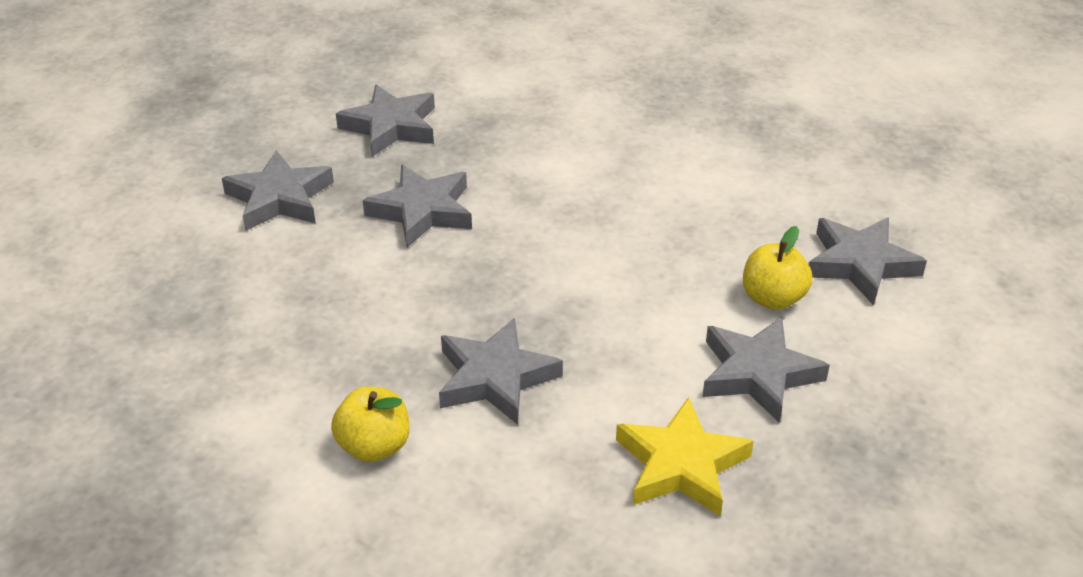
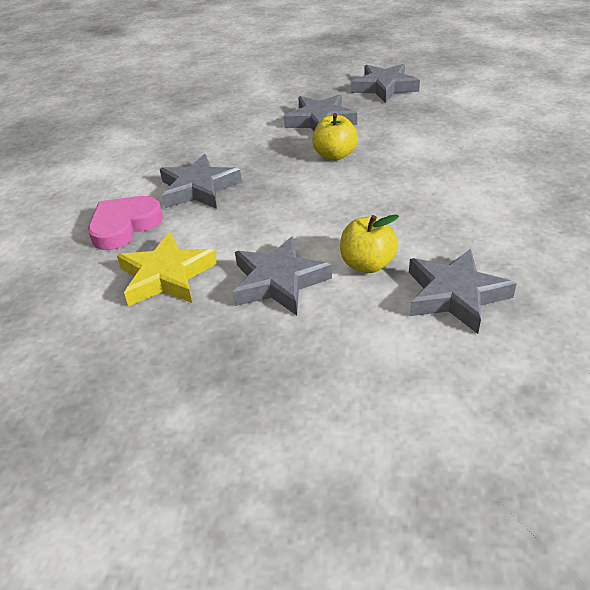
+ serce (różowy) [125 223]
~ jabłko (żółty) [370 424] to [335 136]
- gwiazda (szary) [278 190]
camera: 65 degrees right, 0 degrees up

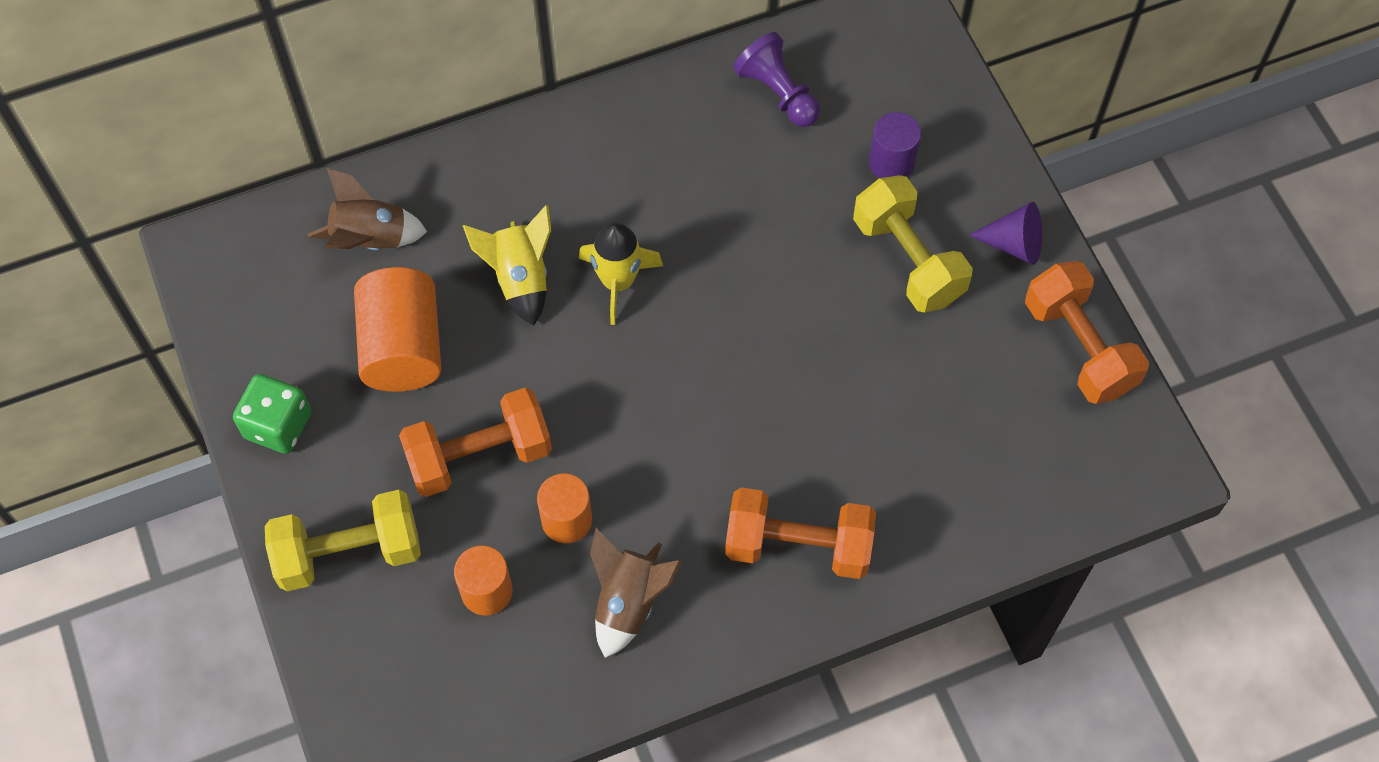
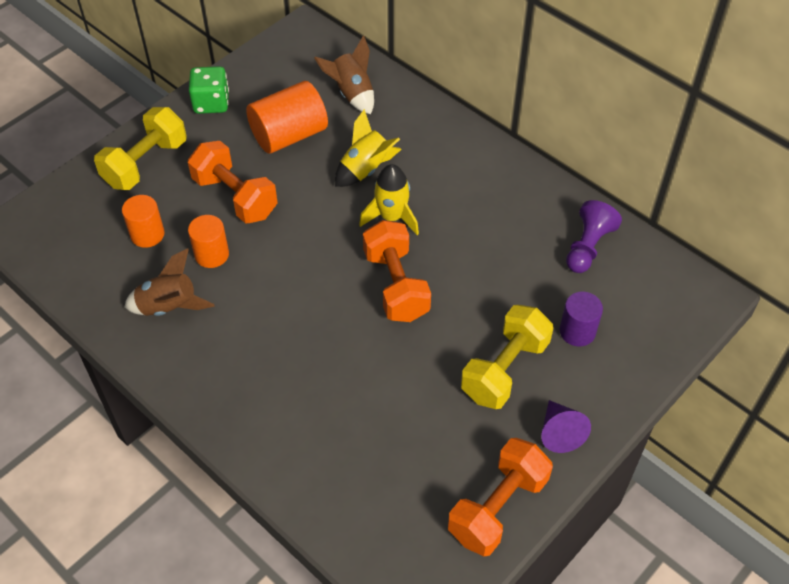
~ hantel (żółty) [343 540] = [140 148] 75 degrees clockwise
~ hantel (pomarańczowy) [800 533] to [397 271]
camera: 65 degrees right, 10 degrees down

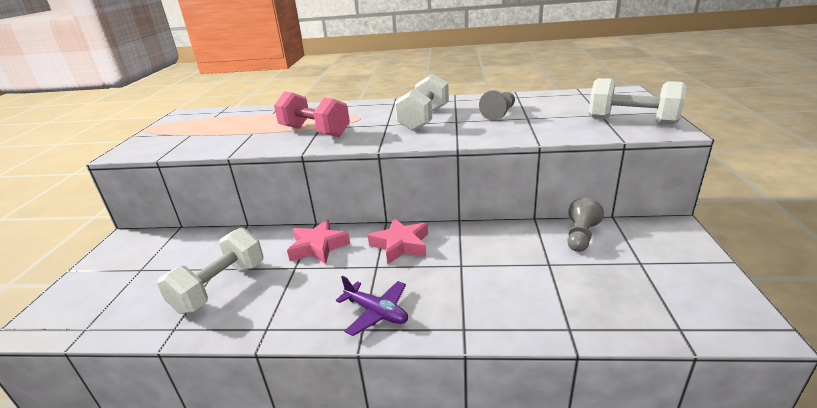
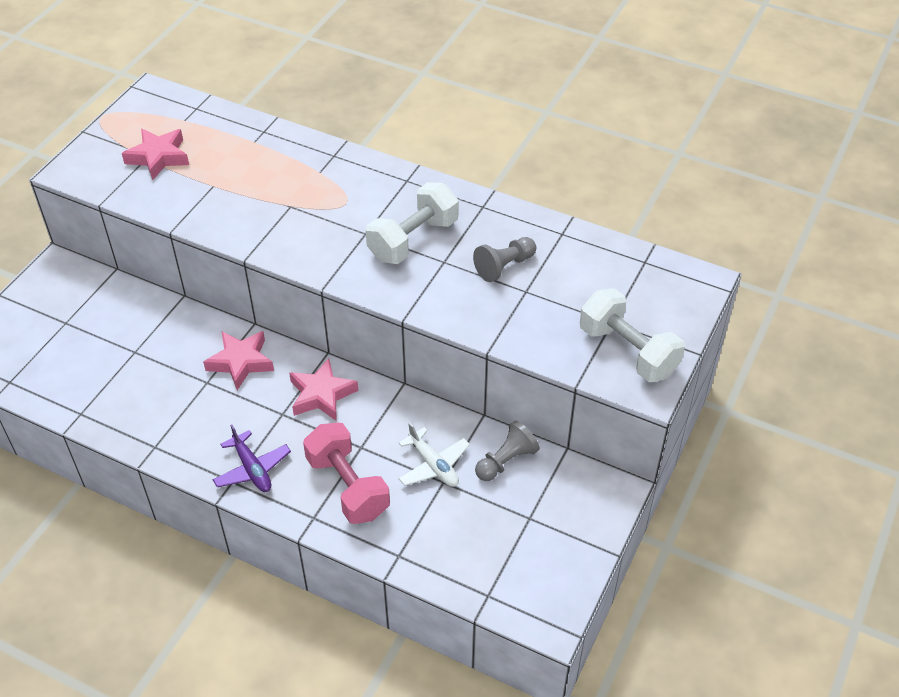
+ gwiazda (różowy) [155 154]
~ hantel (różowy) [312 114] to [346 473]
+ samolot (biały) [434 454]
- hantel (biały) [210 270]
camera: 20 degrees right, 20 degrees up

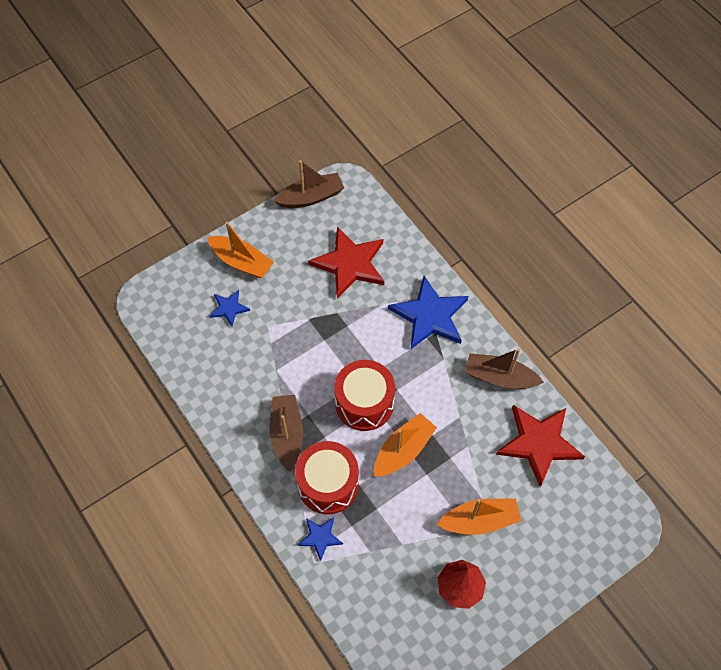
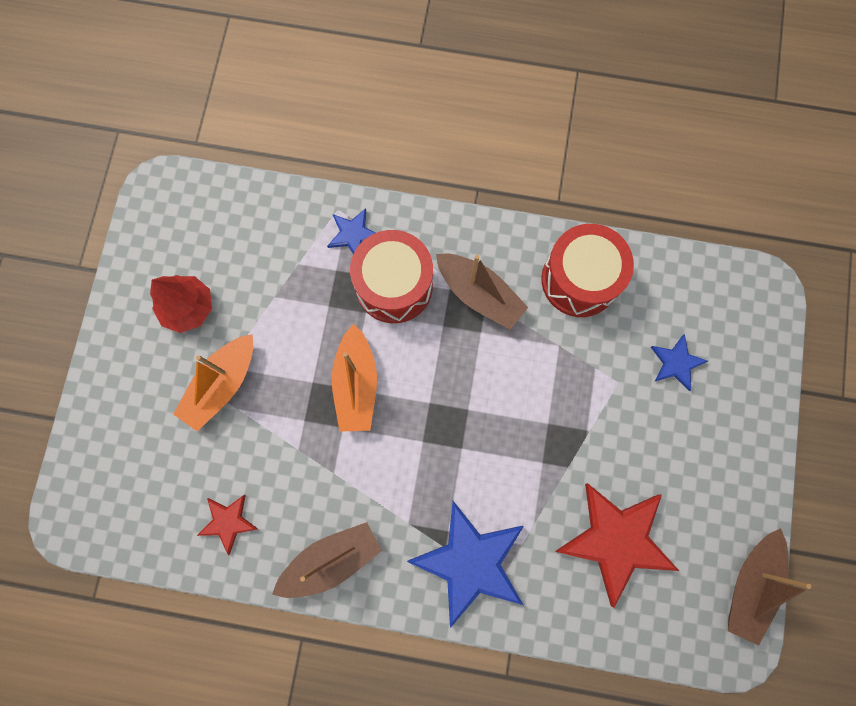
~ gwiazda (czerwony) [540 446] = [227 525] x0.50
~ bęben (czerwony) [364 395] to [587 270]
- łódka (pomarańczowy) [240 250]
camera: 135 degrees right, 15 degrees up

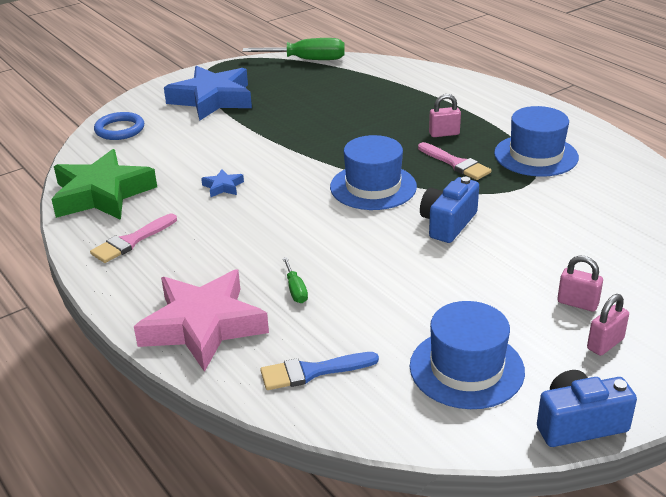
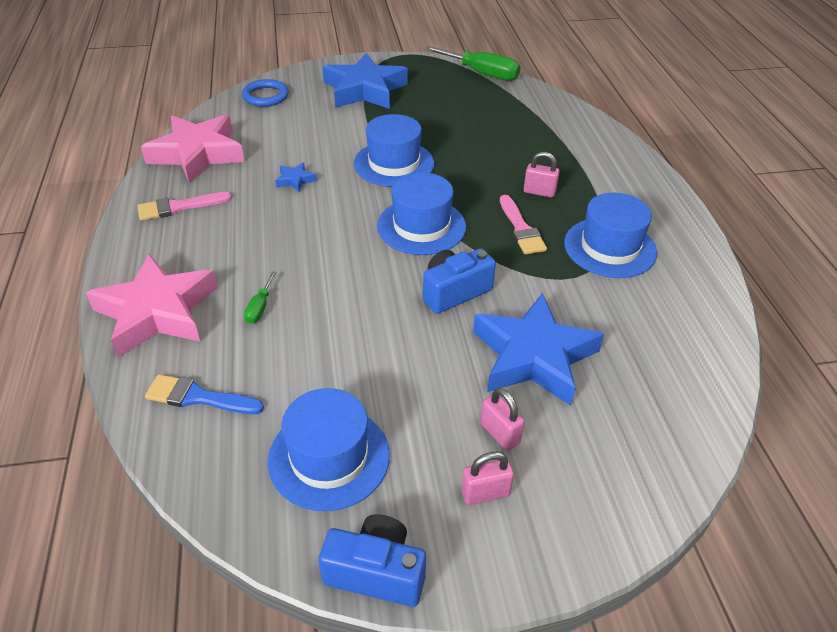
~ gwiazda (zielony) [104 184] to gwiazda (różowy) [193 149]
+ kapelusz (niebieski) [394 150]
+ gwiazda (niebieski) [538 349]
camera: 25 degrees right, 10 degrees up

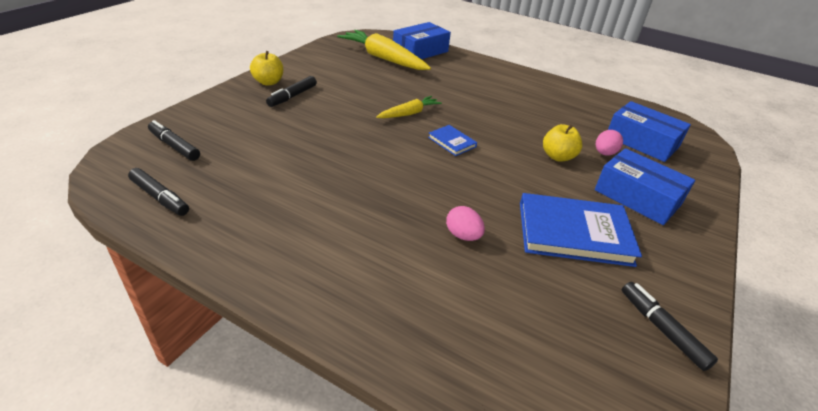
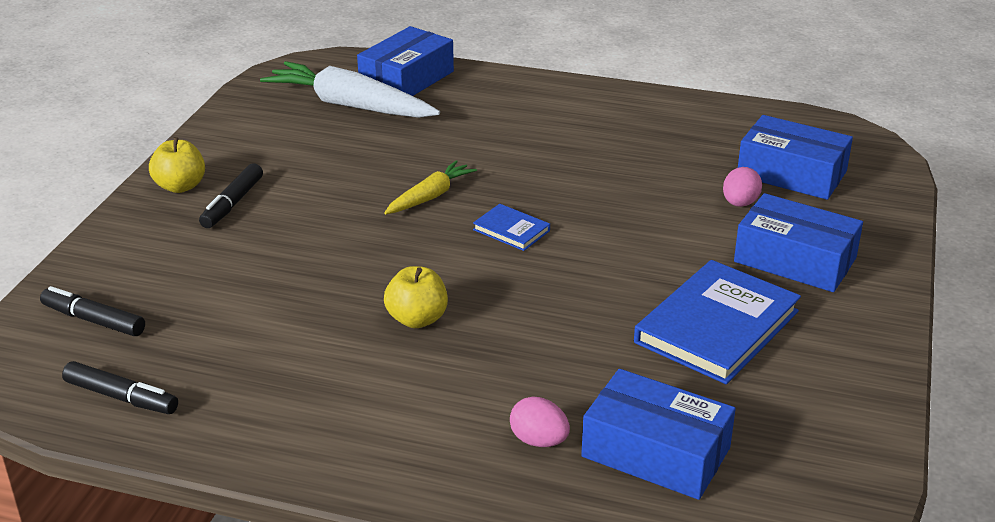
~ marchewka (żółty) [384 50] to marchewka (biały) [350 89]
~ jabłko (żółty) [563 143] to [416 297]
~ jajko (różowy) [465 223] to [540 421]
+ pudełko (niebieski) [658 434]
~ książka (niebieski) [581 230] = [717 322] 45 degrees counterclockwise
- flamaster (czarny) [670 326]
camera: 10 degrees left, 5 degrees down

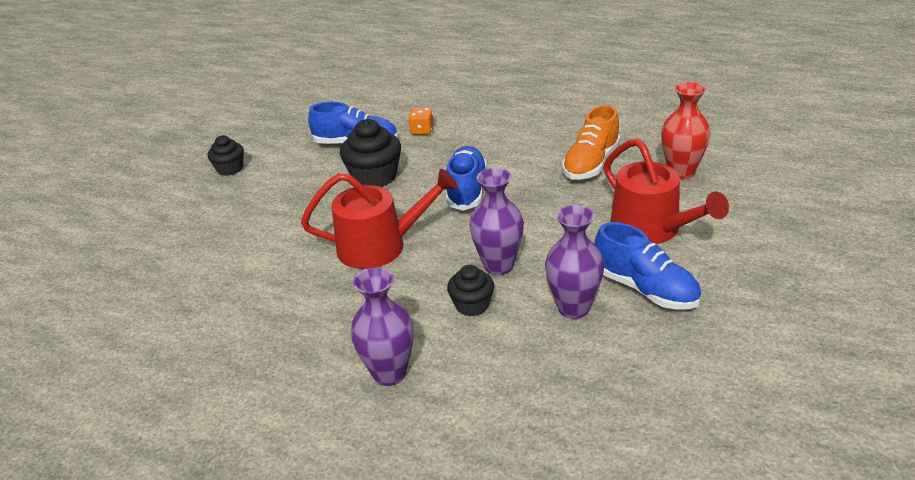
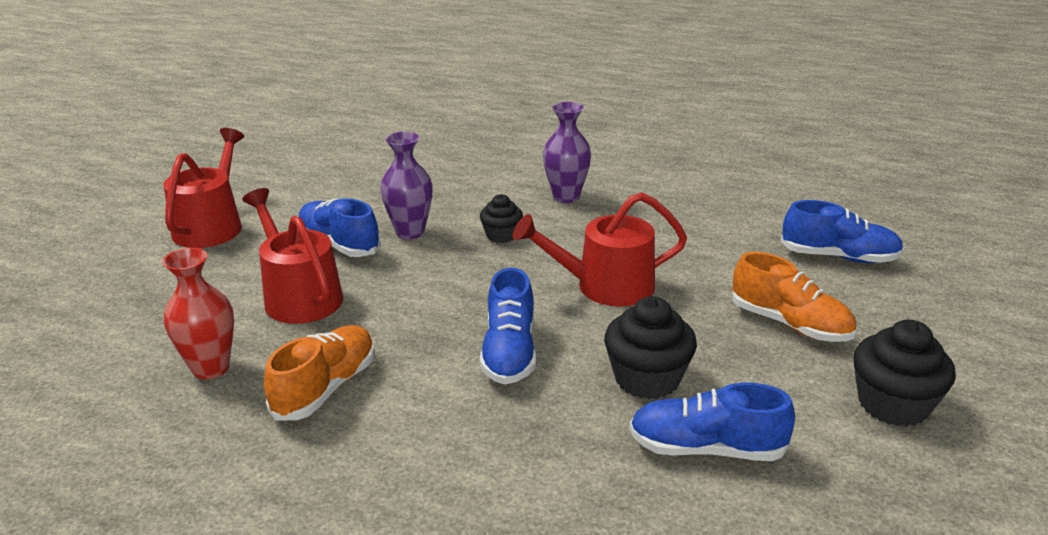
+ konewka (czerwony) [203 188]
+ but (pomarańczowy) [794 297]
+ but (niebieski) [842 231]
~ muffinka (czarny) [225 155] = [904 373] x1.64
- kostka do gry (pomarańczowy) [421 121]
- wazon (fioletowy) [497 221]
camera: 175 degrees right, 5 degrees down

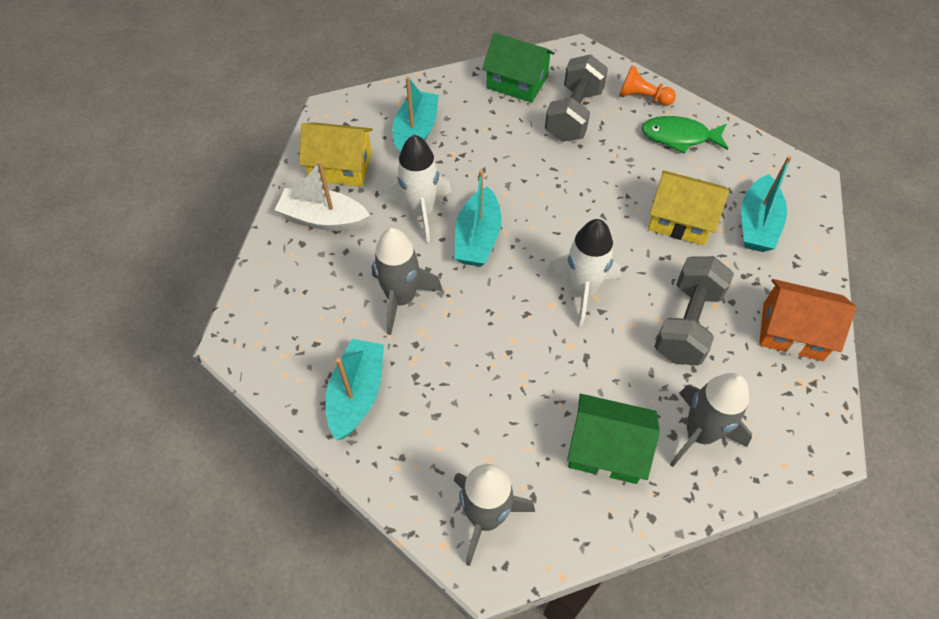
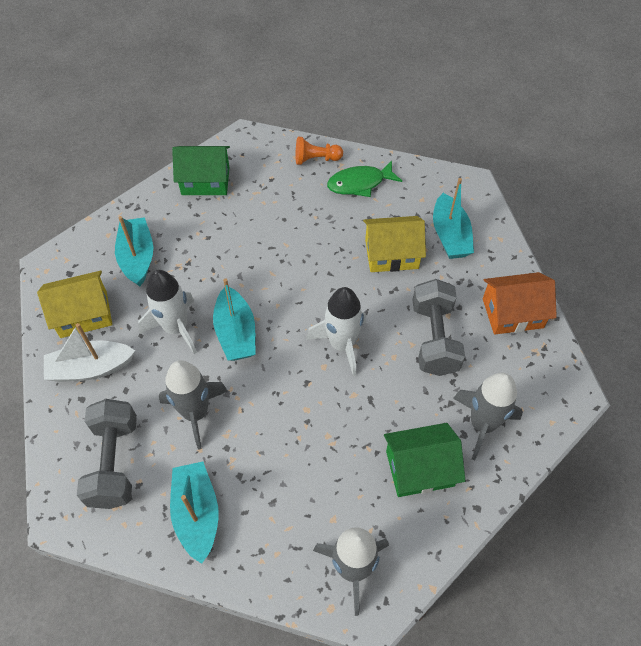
~ hantel (szary) [576 98] to [107 454]
camera: 25 degrees left, 0 degrees up

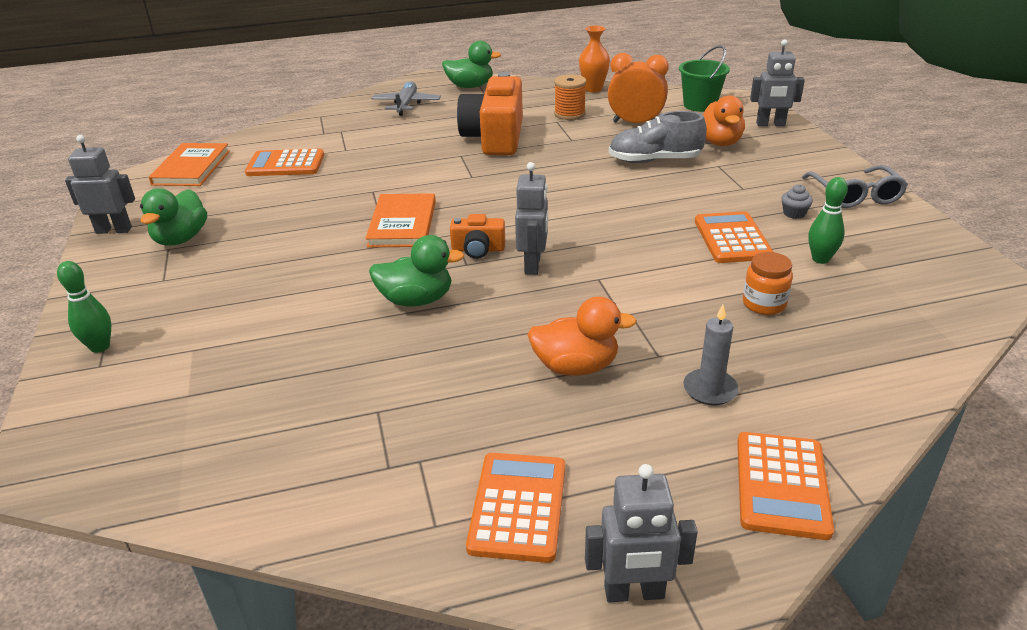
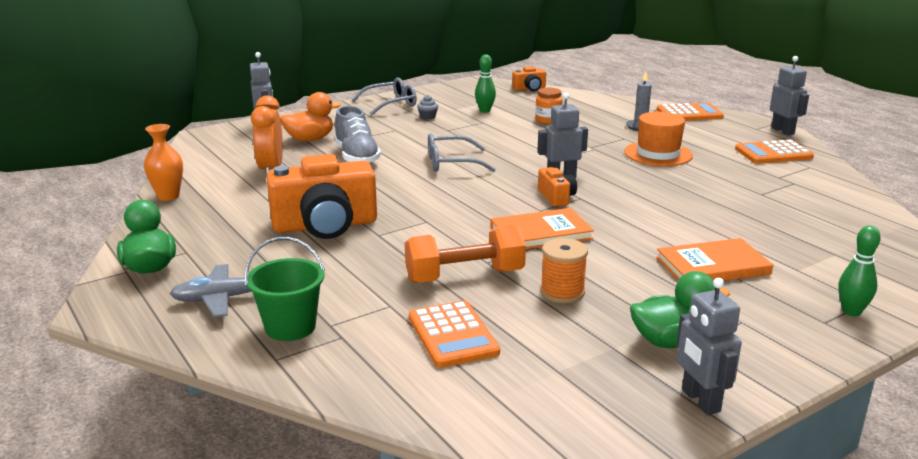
~ wiadro (zielony) [704 78] to [285 289]
+ hantel (pomarańczowy) [465 254]
+ okulary (szary) [462 152]
+ aparat fotograficzny (pomarańczowy) [529 78]
~ szpulka (pomarańczowy) [570 97] to [564 270]
~ kaczka (pomarańczowy) [582 336] to kapelusz (pomarańczowy) [658 139]
~ książka (pomarańczowy) [189 164] to [714 259]
- kaczka (zielony) [417 271]
- kalkulator (pomarańczowy) [734 237]
camera: 110 degrees left, 10 degrees down

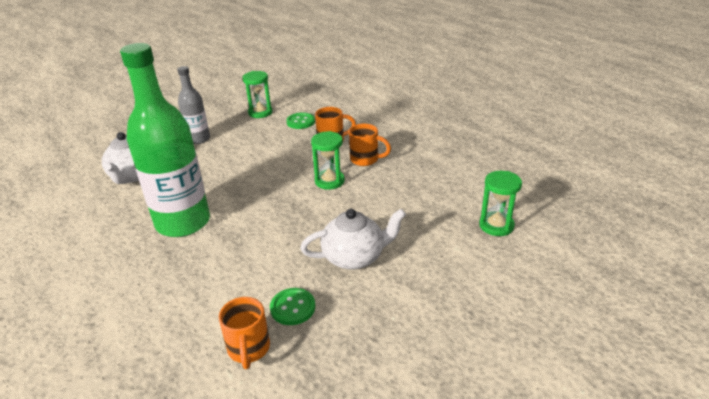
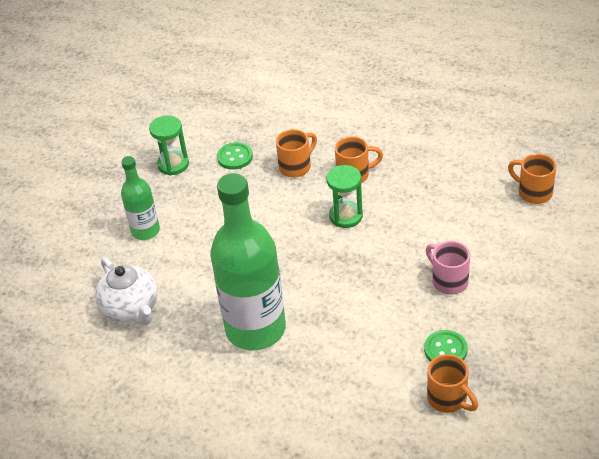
~ butelka (szary) [193 105] to butelka (zielony) [140 198]
~ imbryk (biały) [353 239] to kubek (różowy) [448 268]
~ klepsydra (zielony) [500 203] to kubek (pomarańczowy) [532 179]
camera: 30 degrees left, 10 degrees up

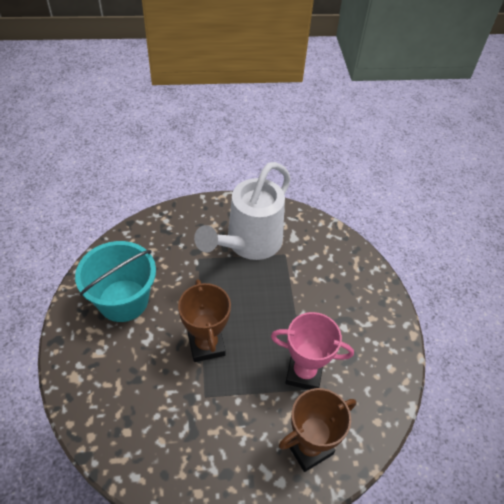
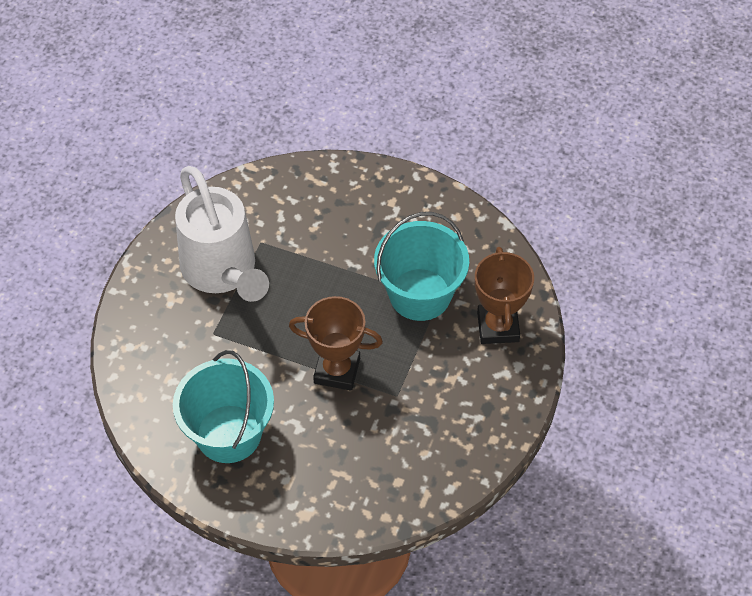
~ puchar (różowy) [312 351] to wiadro (turkusowy) [421 266]
camera: 60 degrees left, 5 degrees up

